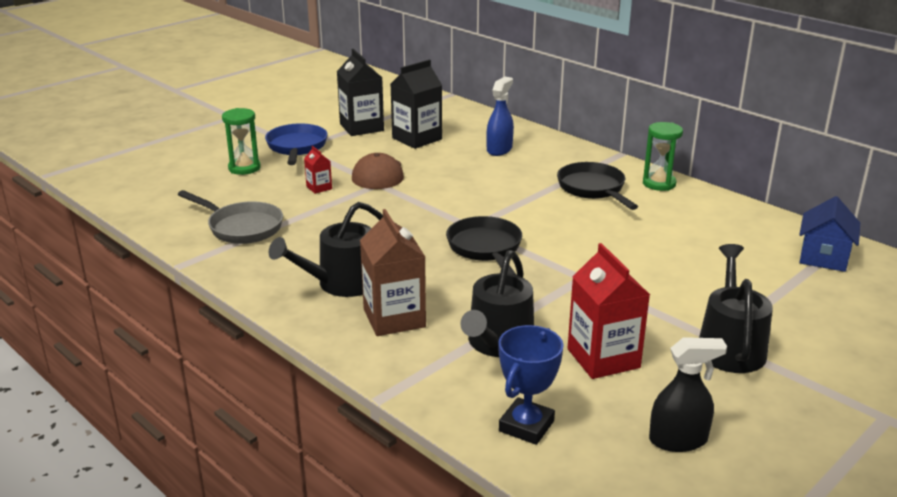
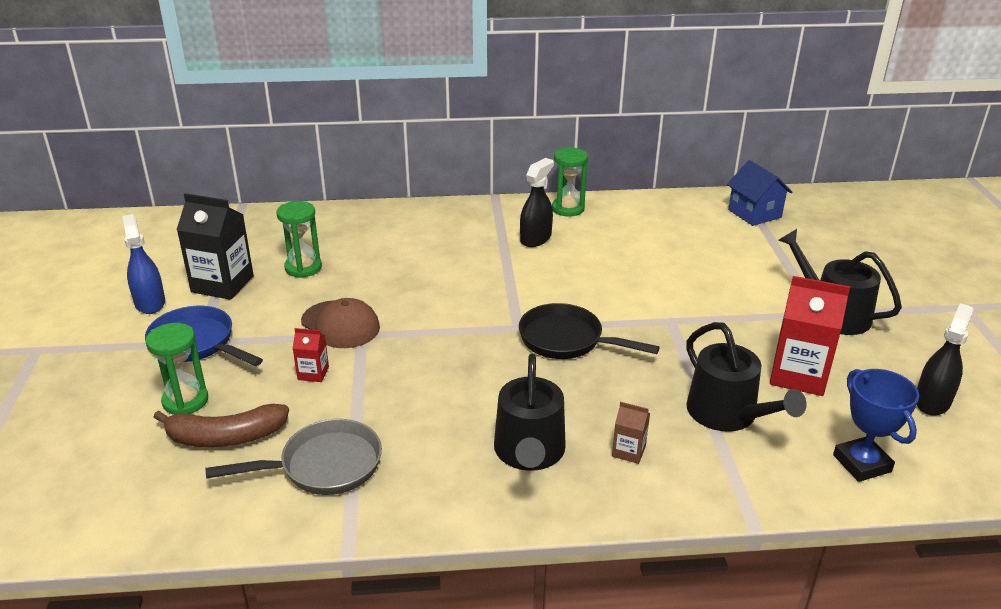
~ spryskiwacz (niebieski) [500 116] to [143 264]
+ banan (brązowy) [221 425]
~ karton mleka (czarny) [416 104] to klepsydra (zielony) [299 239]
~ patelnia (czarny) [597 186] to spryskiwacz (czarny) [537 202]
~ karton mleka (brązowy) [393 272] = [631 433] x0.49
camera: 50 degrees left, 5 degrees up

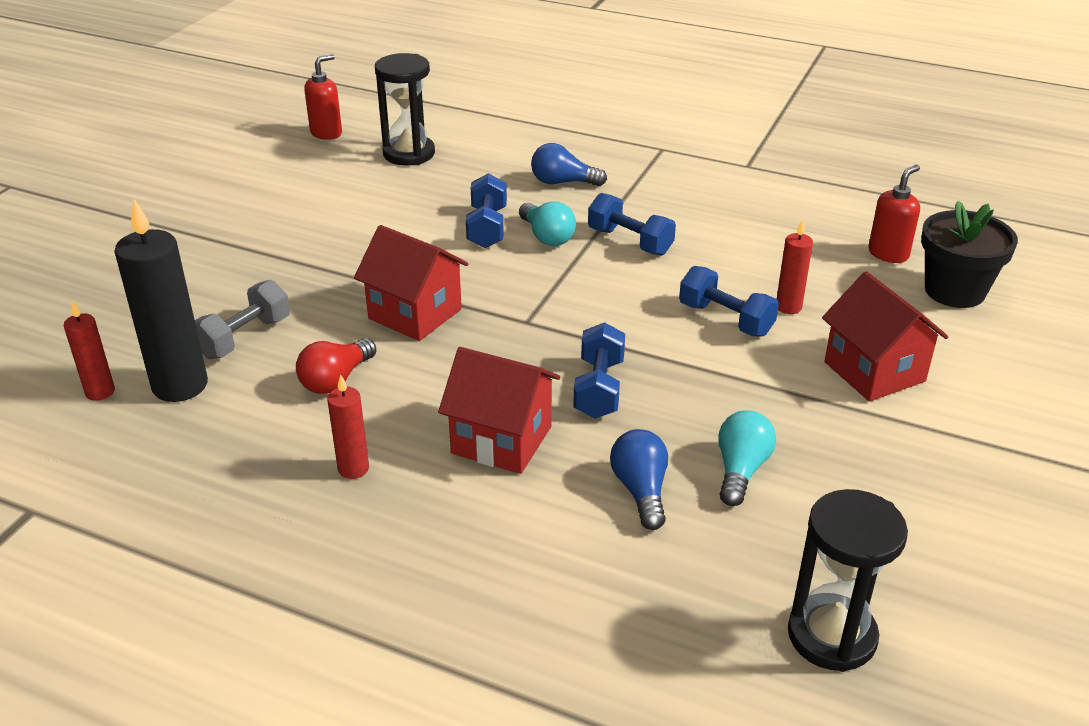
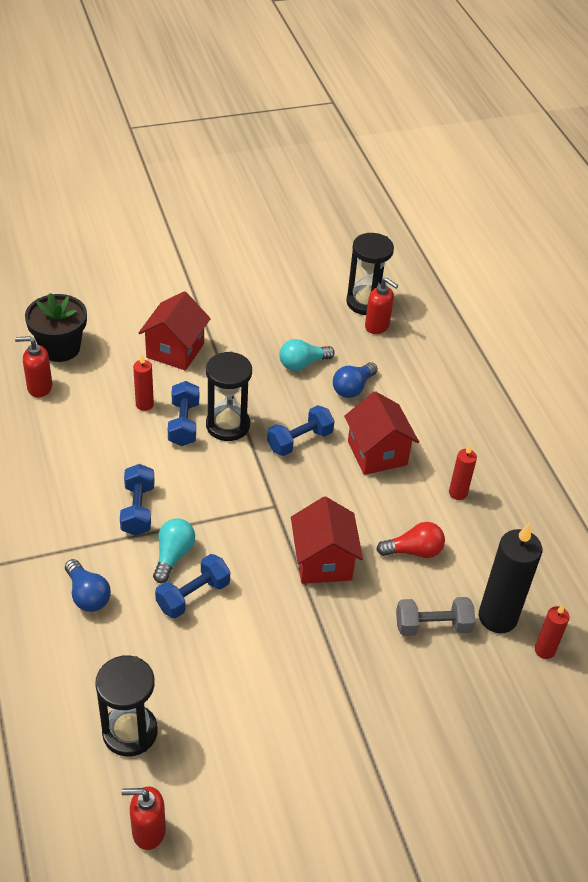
+ klepsydra (czarny) [229 396]
+ dozownik mydła (czerwony) [381 306]
camera: 135 degrees left, 10 degrees up

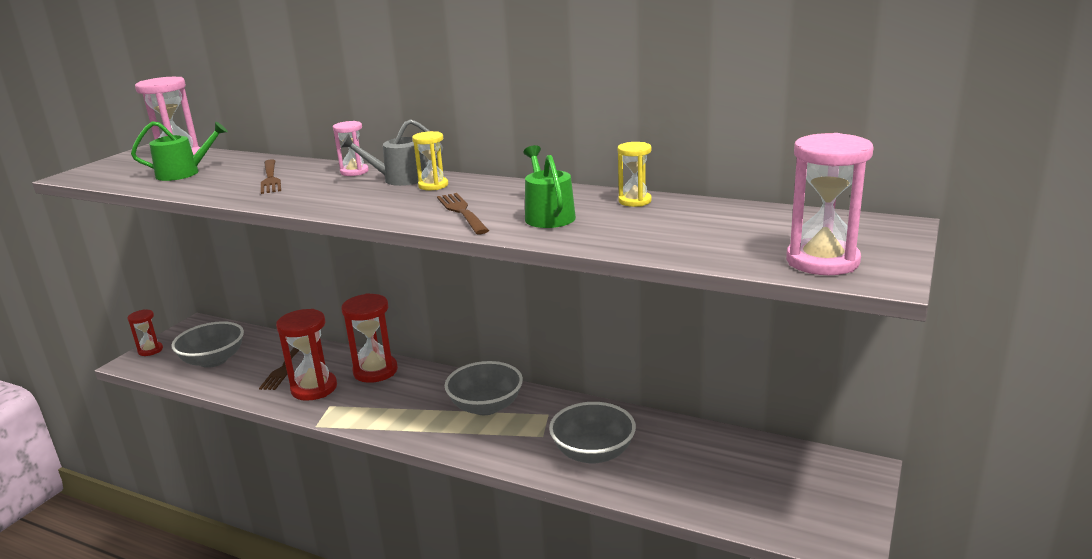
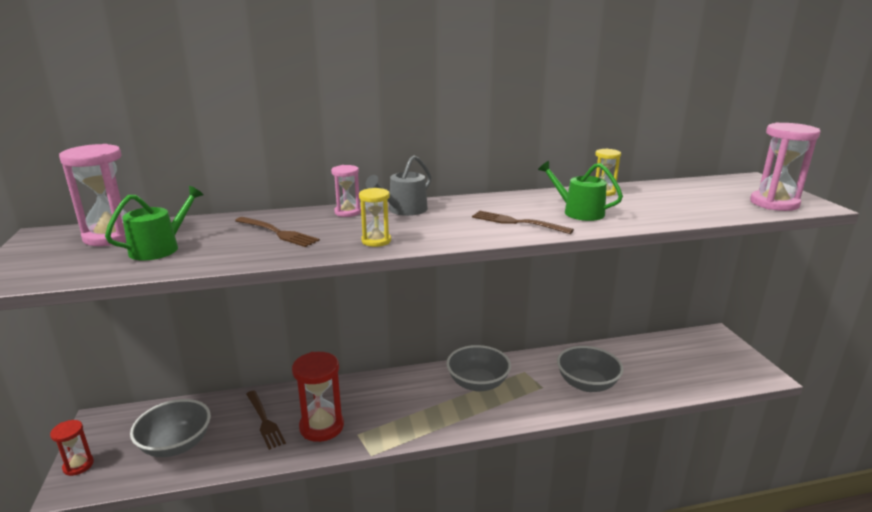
~ klepsydra (żółty) [430 160] to [375 217]
- klepsydra (czerwony) [370 338]
camera: 40 degrees left, 0 degrees up

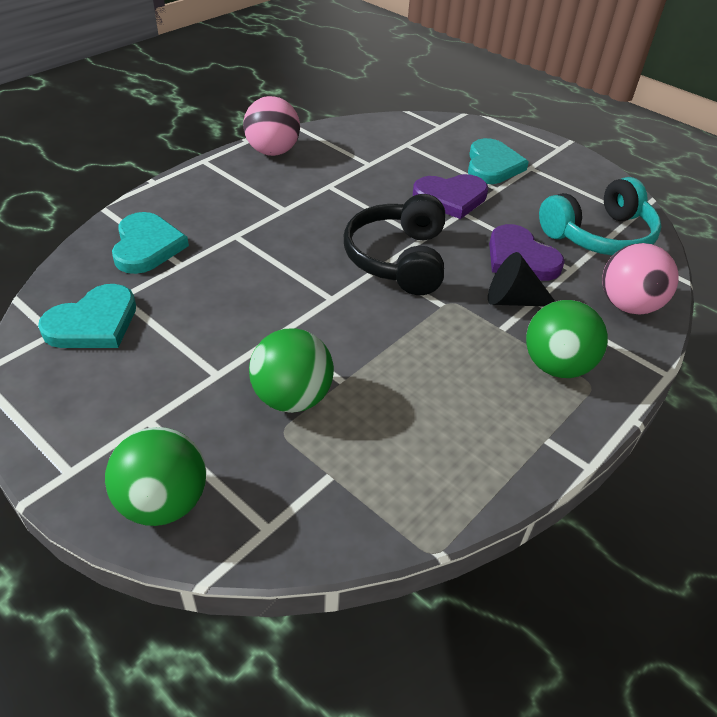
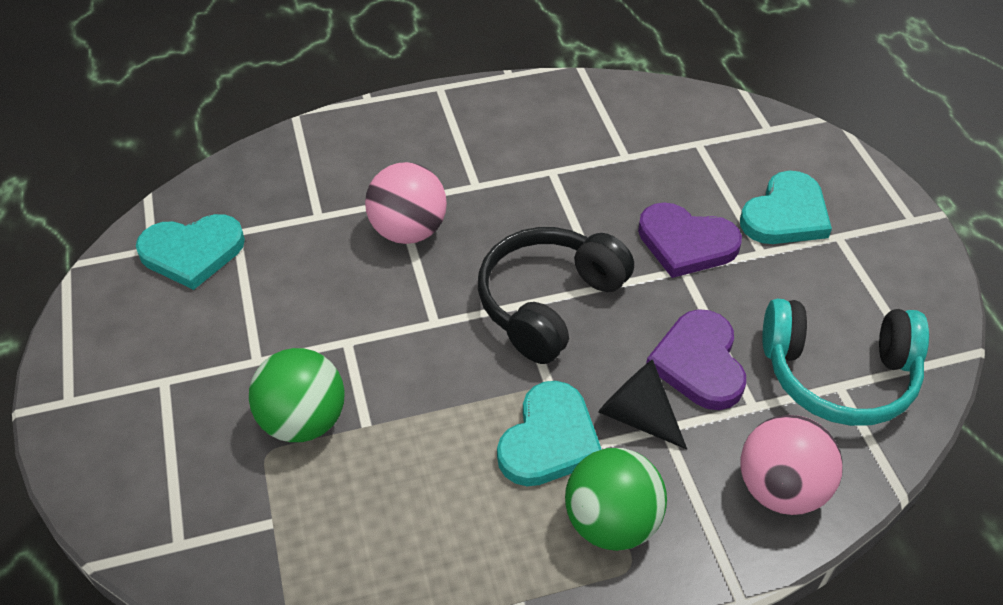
~ piłka (różowy) [271 126] to [406 203]
~ serce (turkusowy) [150 243] to [549 433]
- piłka (zielony) [155 476]
camera: 35 degrees right, 5 degrees up

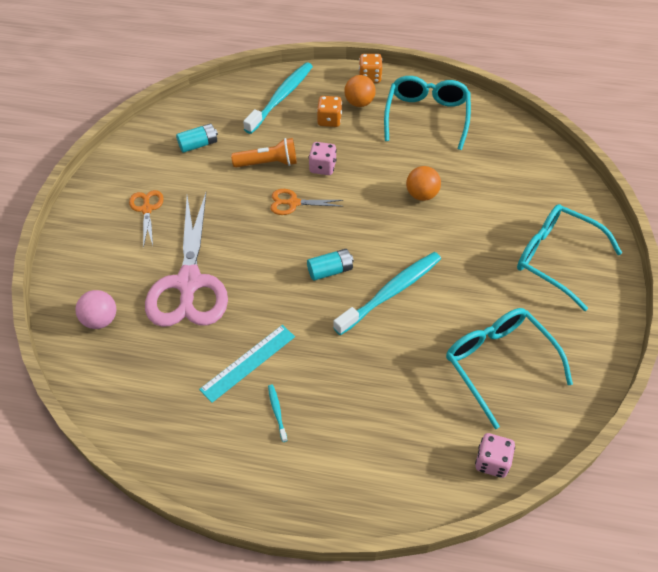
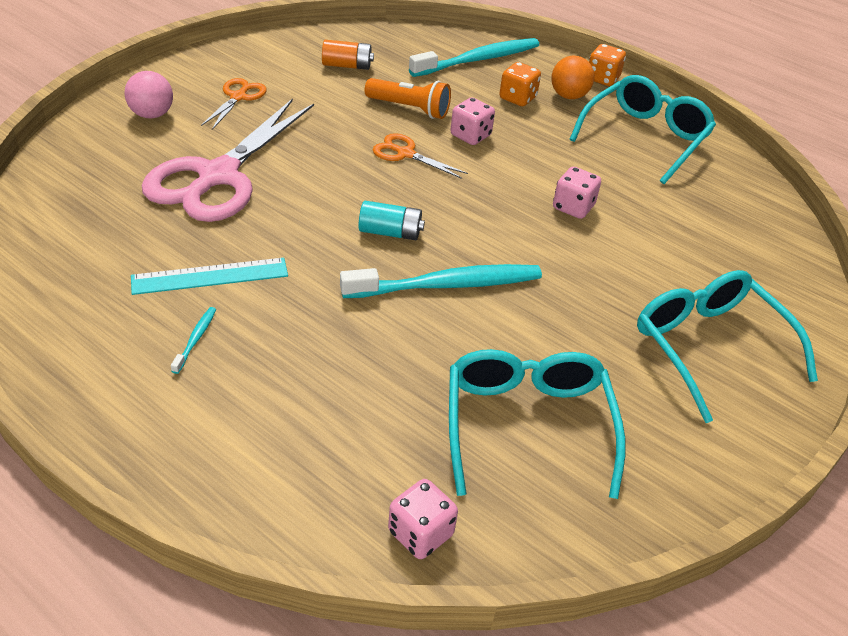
~ piłka (różowy) [95 309] to [149 95]
~ bateria (turkusowy) [197 138] to bateria (pomarańczowy) [348 55]
~ piłka (pomarańczowy) [423 183] to kostka do gry (różowy) [577 193]
camera: 25 degrees right, 10 degrees down

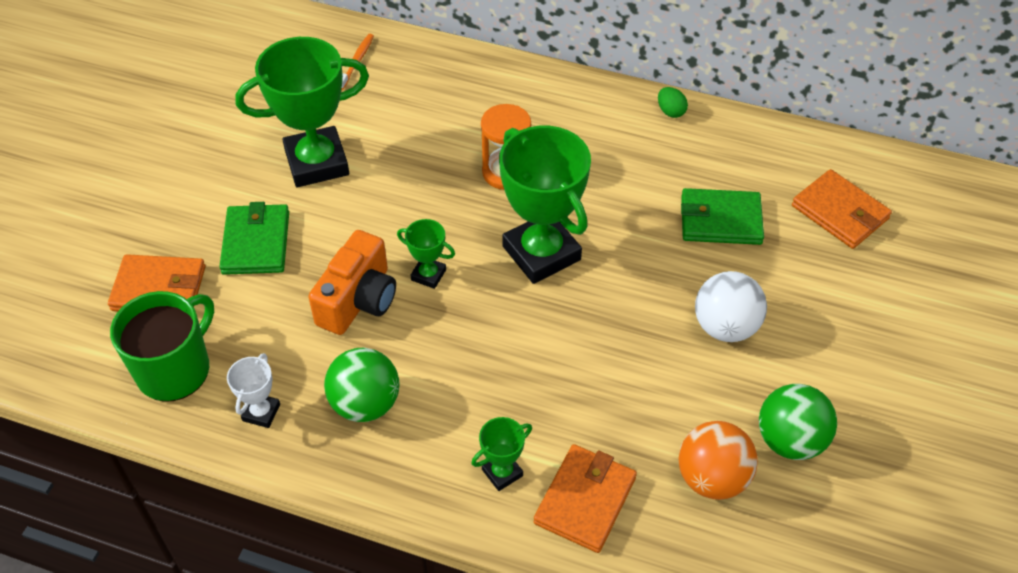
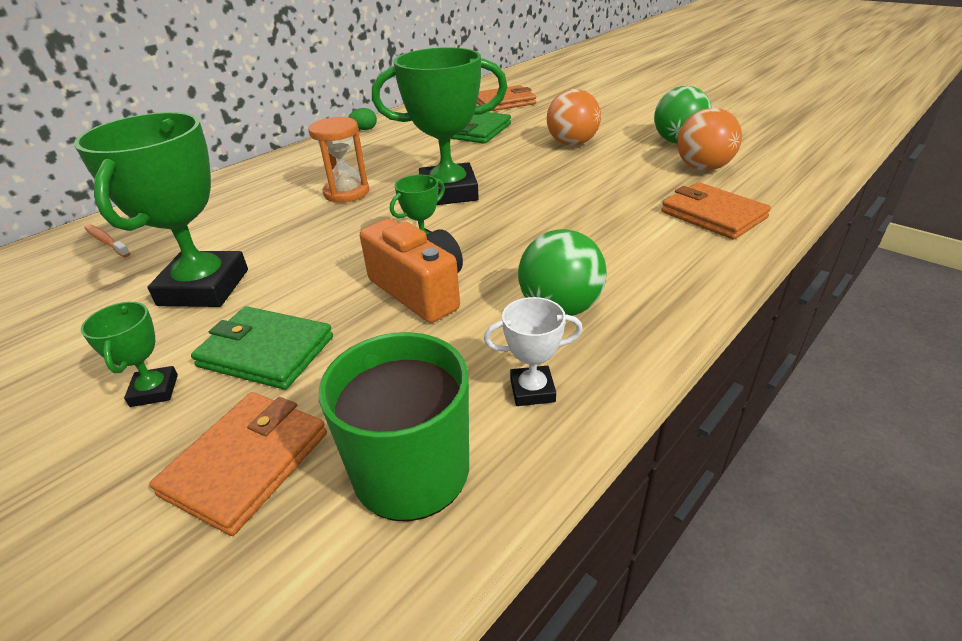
~ puchar (zielony) [501 454] to [129 354]
~ puchar (biały) [253 390] = [533 351] 45 degrees counterclockwise
~ piłka (biały) [731 306] to piłka (pomarańczowy) [574 117]
camera: 65 degrees left, 15 degrees down

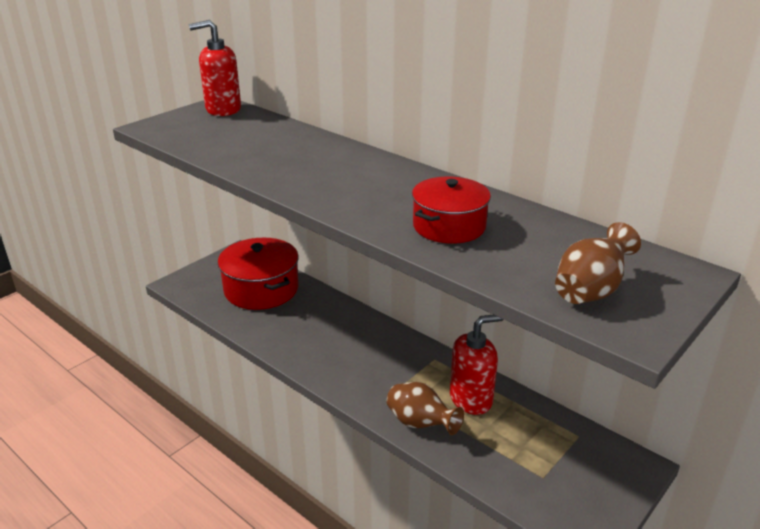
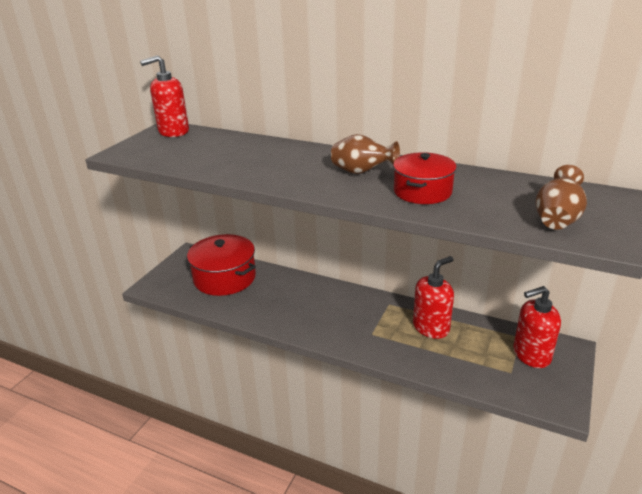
~ wazon (brązowy) [425 408] to [365 154]
+ dozownik mydła (czerwony) [537 327]
camera: 15 degrees left, 0 degrees up

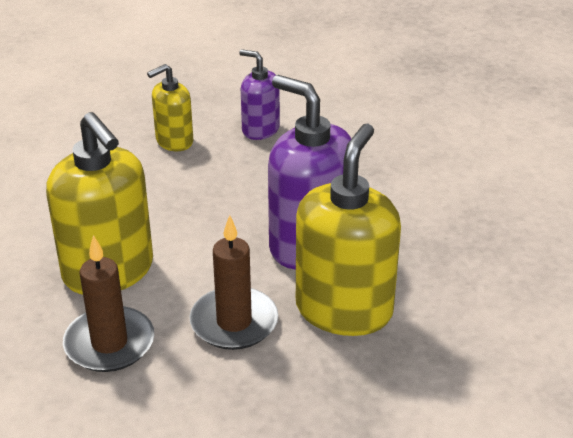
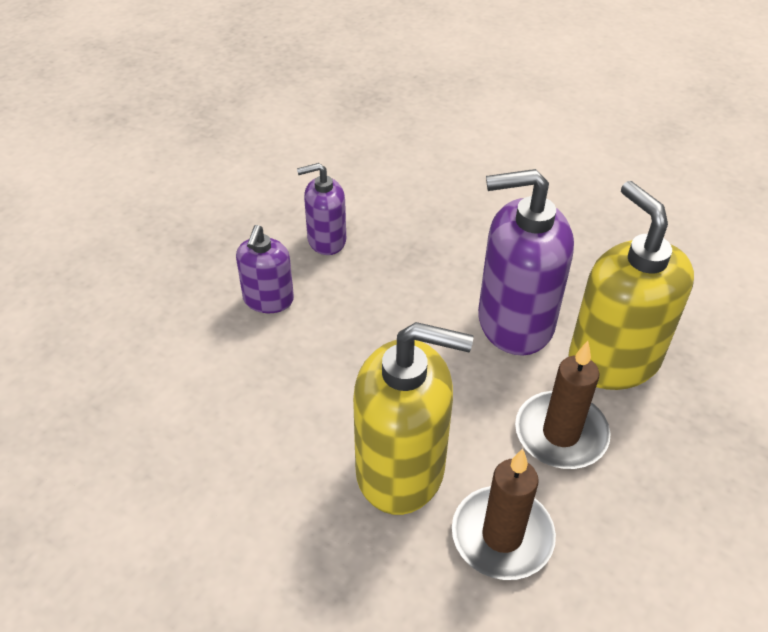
~ dozownik mydła (żółty) [170 107] to dozownik mydła (fioletowy) [265 269]
camera: 45 degrees left, 10 degrees up

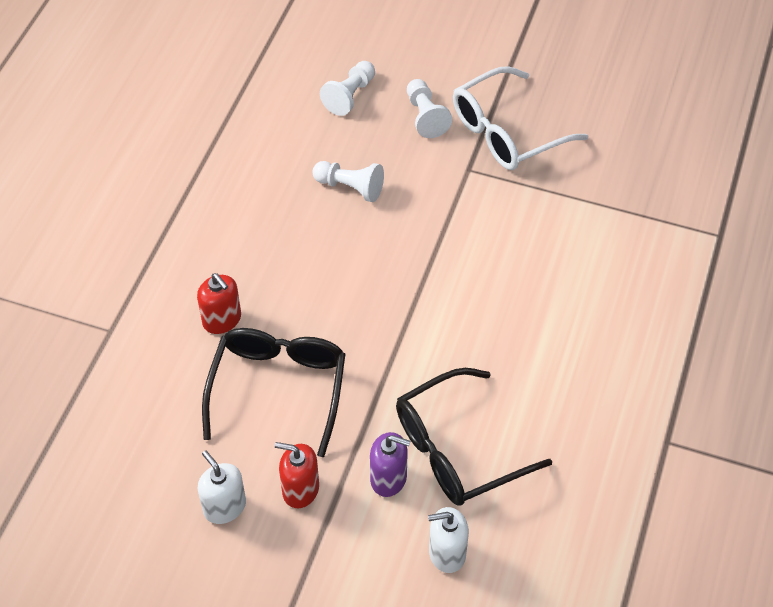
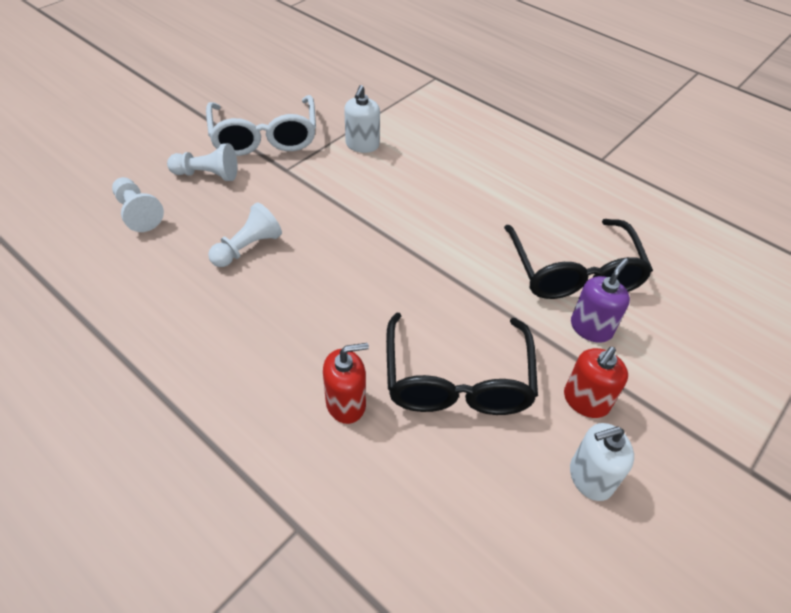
~ dozownik mydła (biały) [448 540] to [362 119]
~ okulary (czarny) [274 392] = [462 363] 120 degrees counterclockwise
camera: 70 degrees left, 5 degrees down

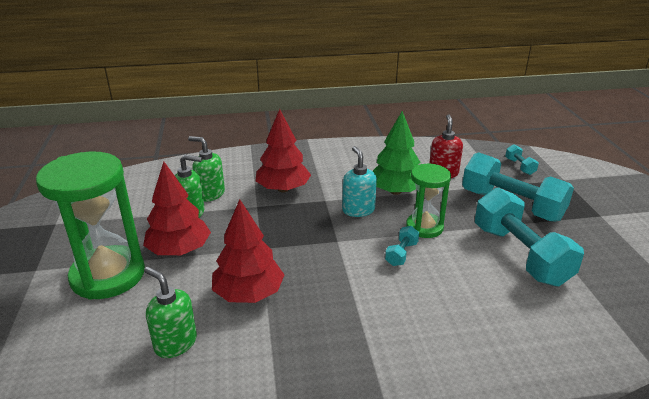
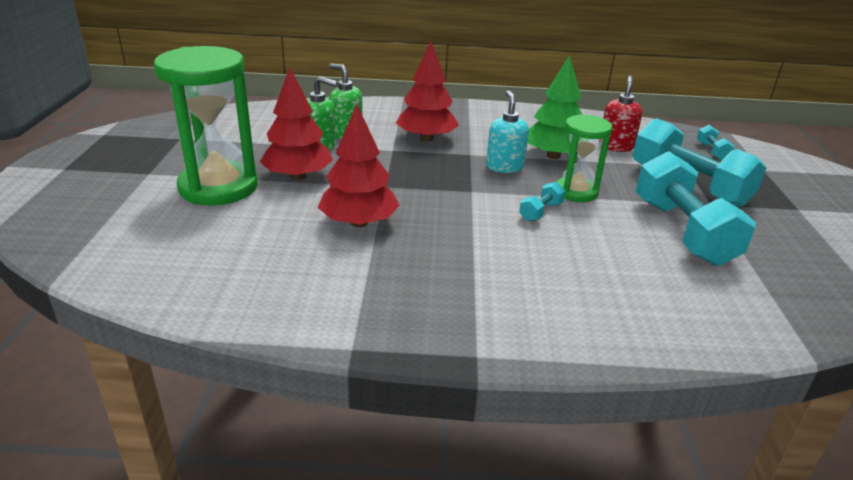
- dozownik mydła (zielony) [170 312]
camera: 10 degrees right, 0 degrees up

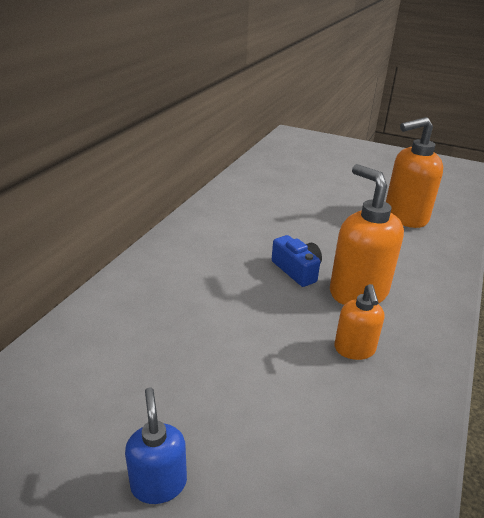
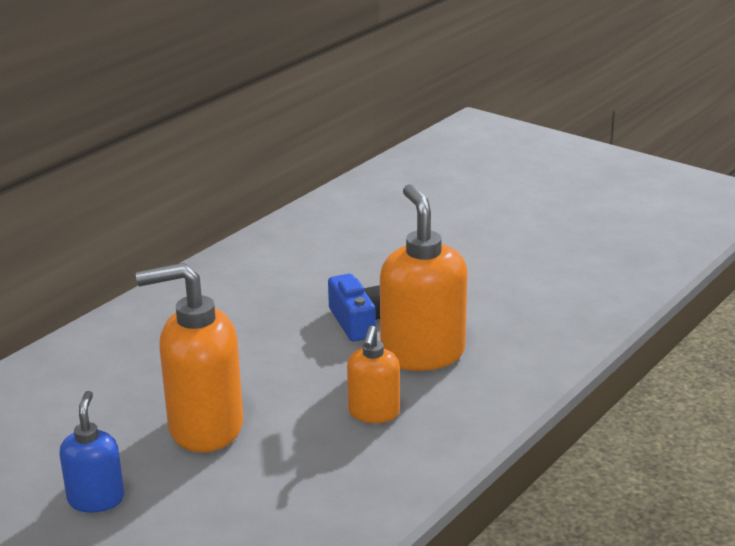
~ dozownik mydła (pomarańczowy) [414 172] to [189 357]
camera: 15 degrees right, 5 degrees down

